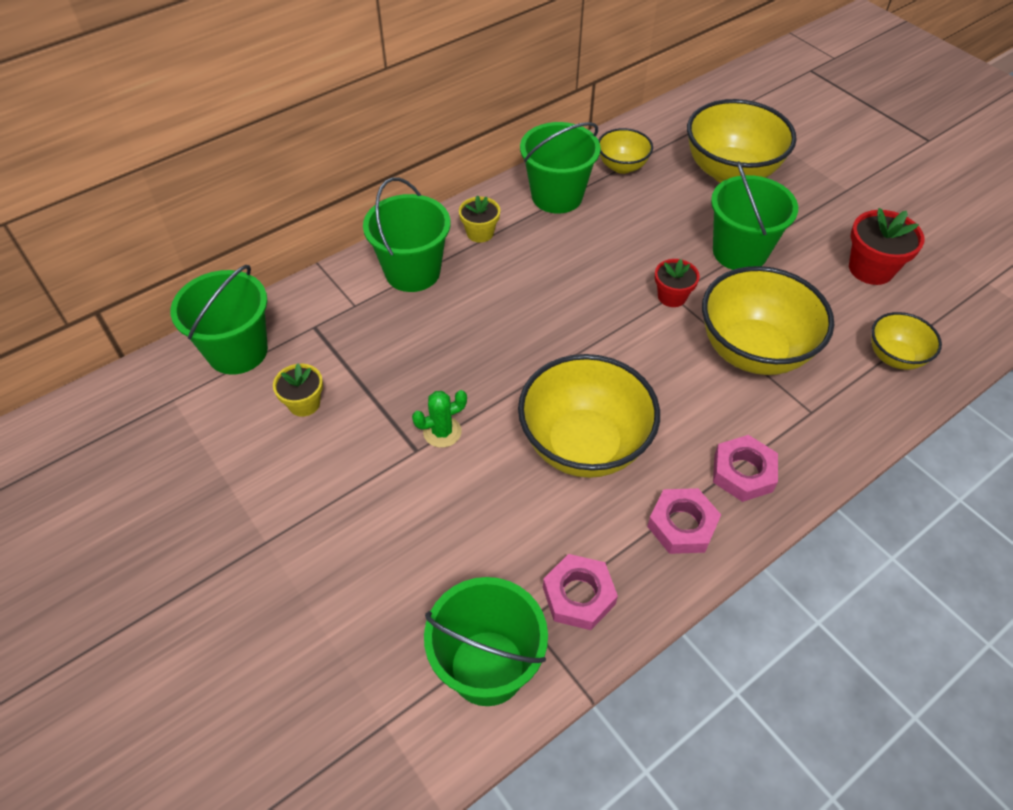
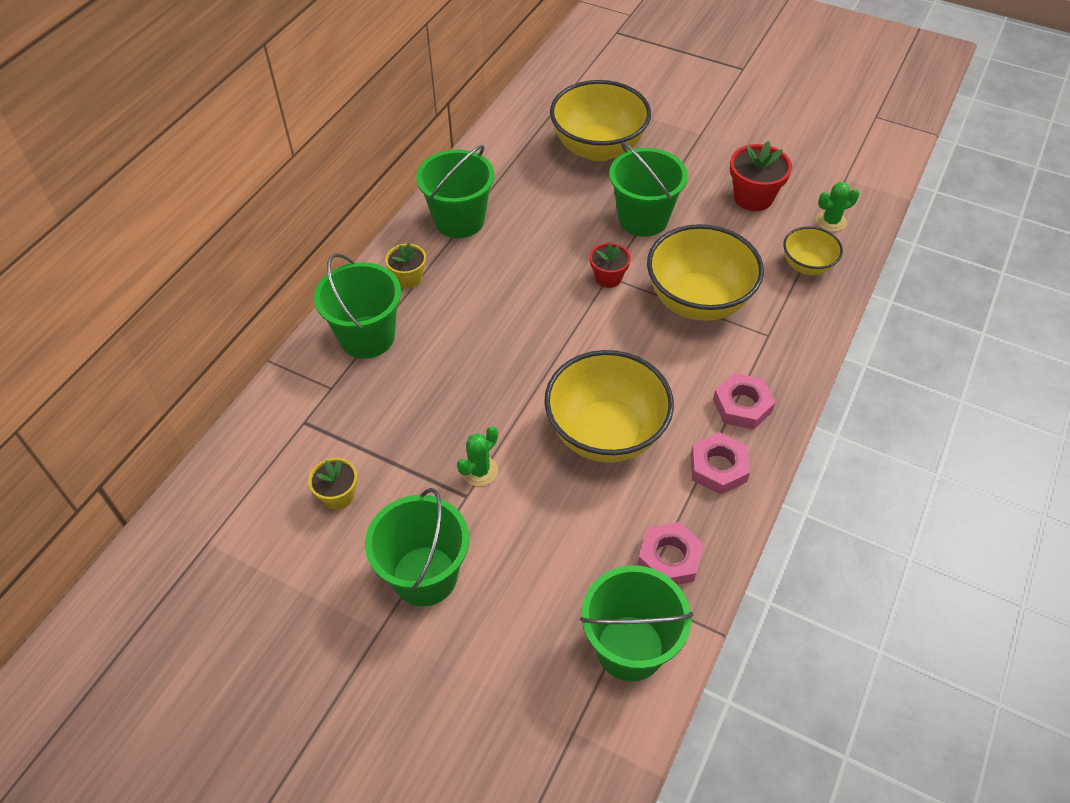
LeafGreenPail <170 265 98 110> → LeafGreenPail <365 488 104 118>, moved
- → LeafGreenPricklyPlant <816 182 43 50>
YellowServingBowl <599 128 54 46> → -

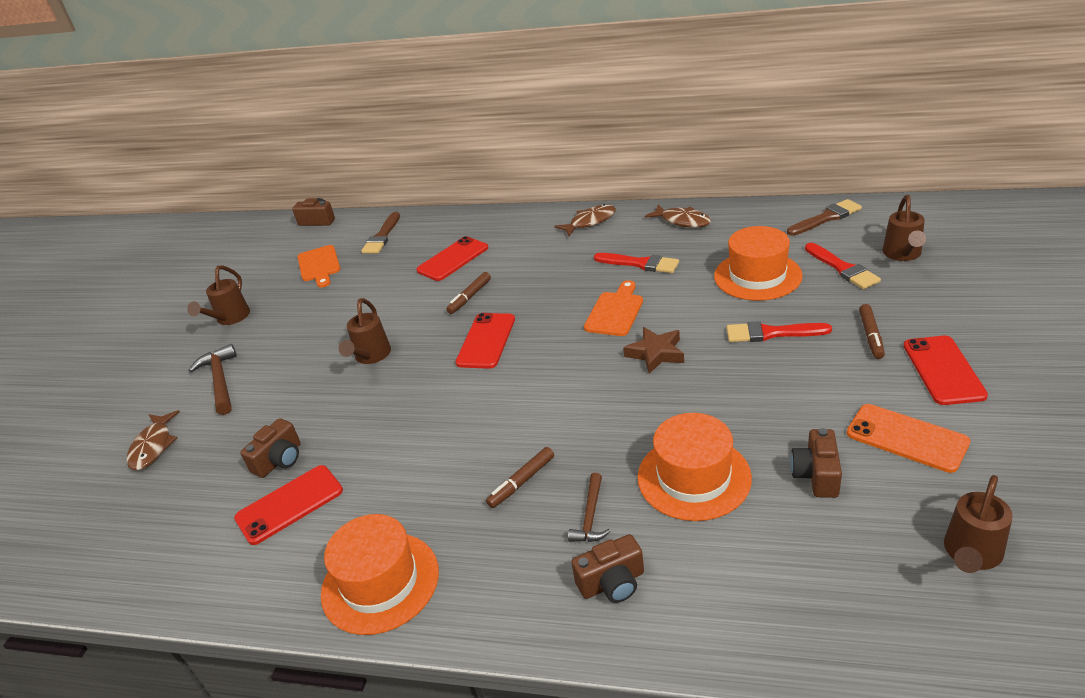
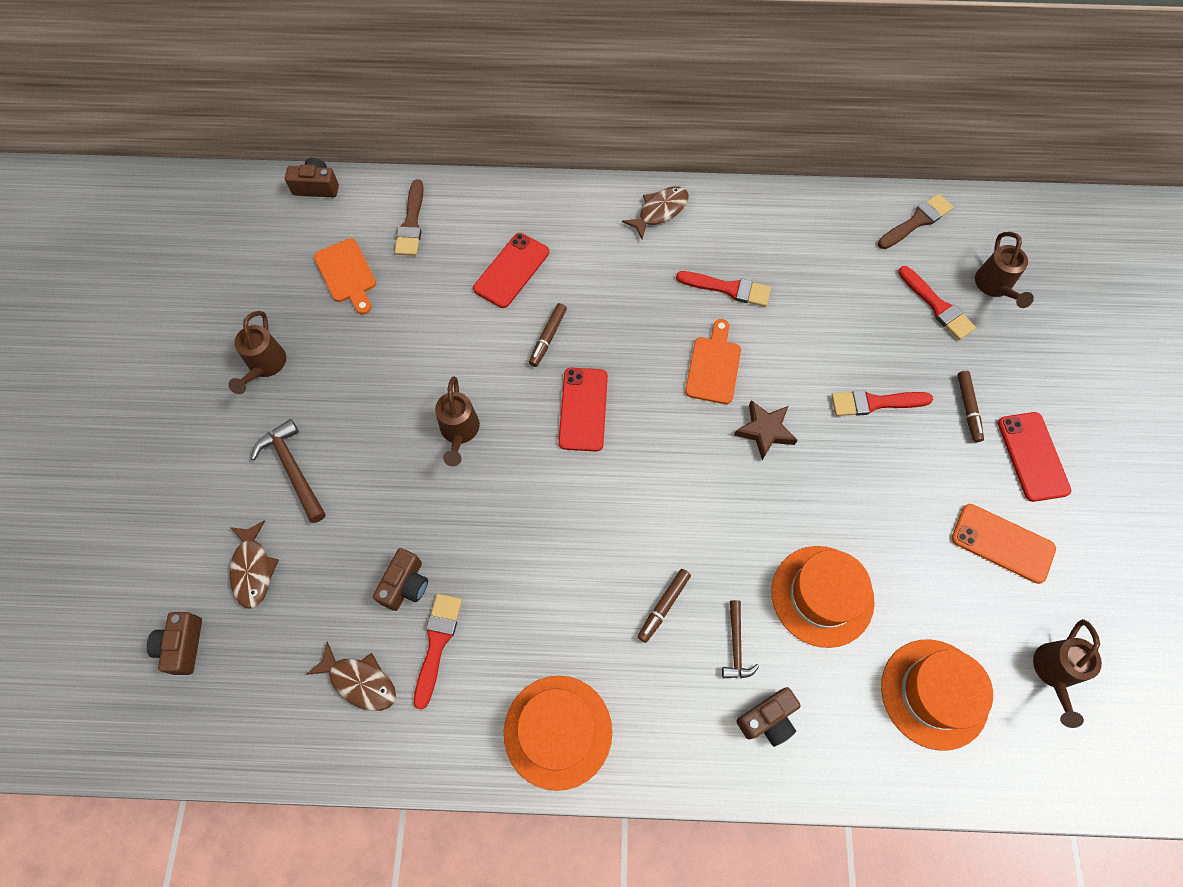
DarkBrownCompactCamera <790 428 52 70> → DarkBrownCompactCamera <147 612 55 63>, moved
DarkBrownFishFigure <645 204 66 24> → DarkBrownFishFigure <306 642 90 69>, moved
RedMobilePhone <234 465 109 80> → RedBrush <414 594 48 116>
OrangeColouredHat <714 226 89 75> → OrangeColouredHat <881 639 112 112>, moved

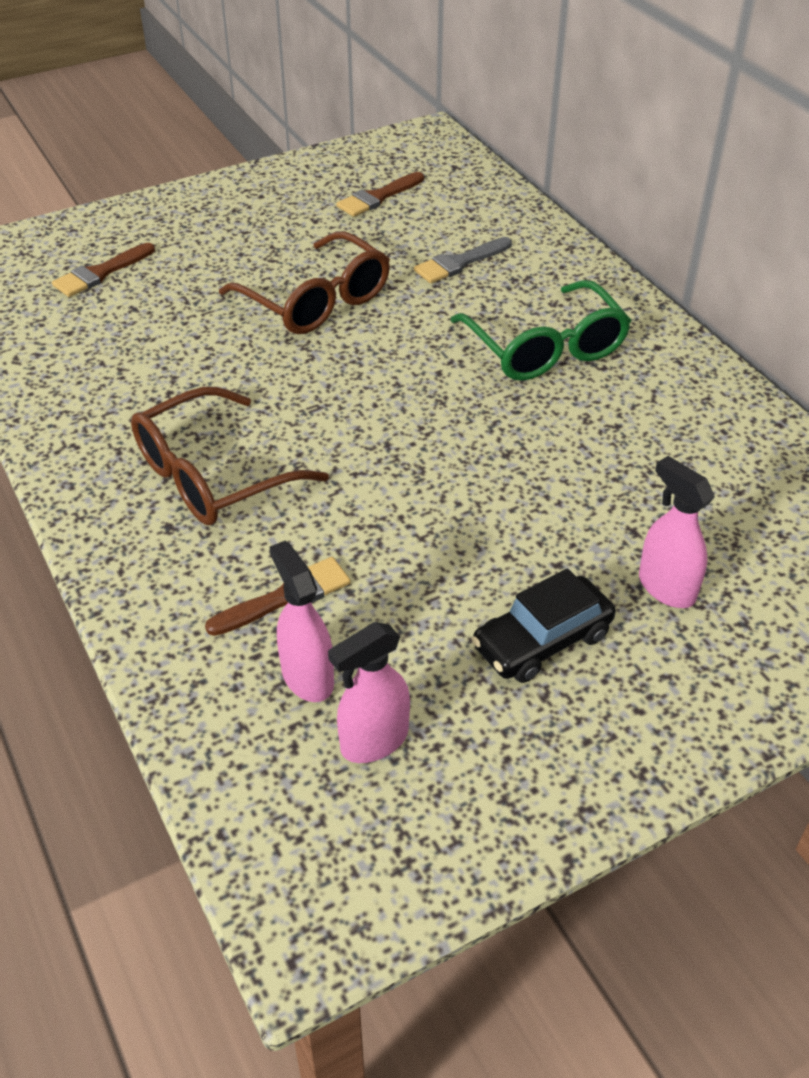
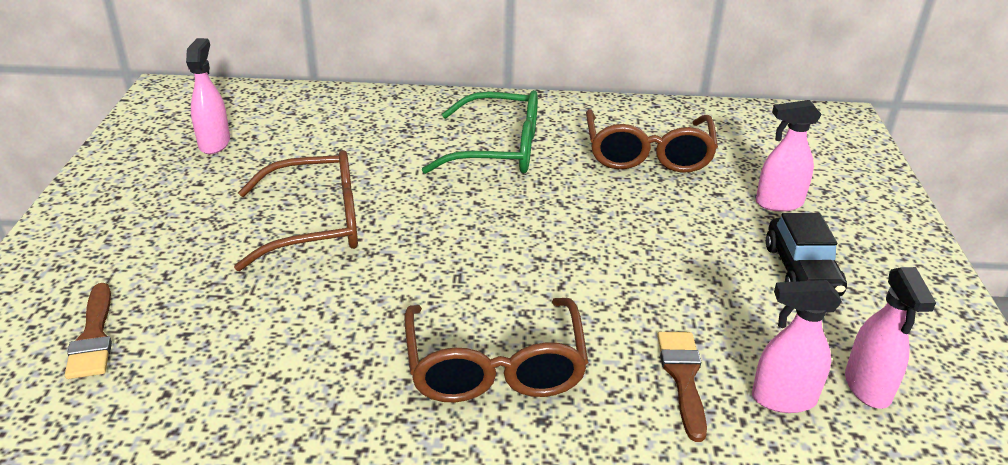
DarkBrownBrush <336 172 88 45> → RosePinkSprayBottle <186 38 44 116>
- → DarkBrownEyeglasses <586 109 132 64>
AshGreyBrush <414 237 98 46> → -

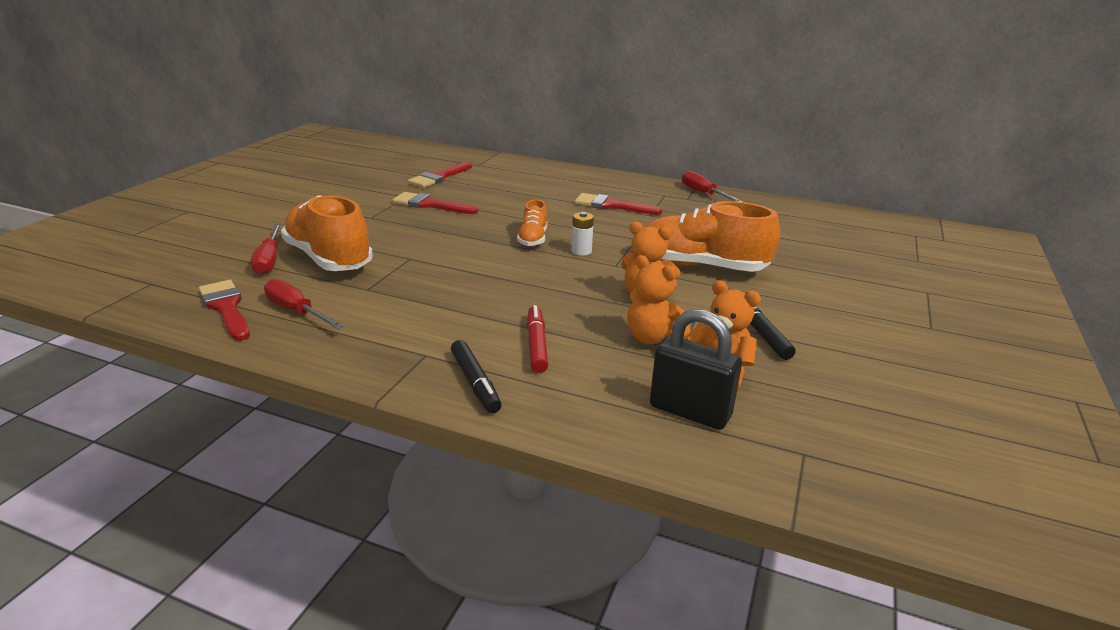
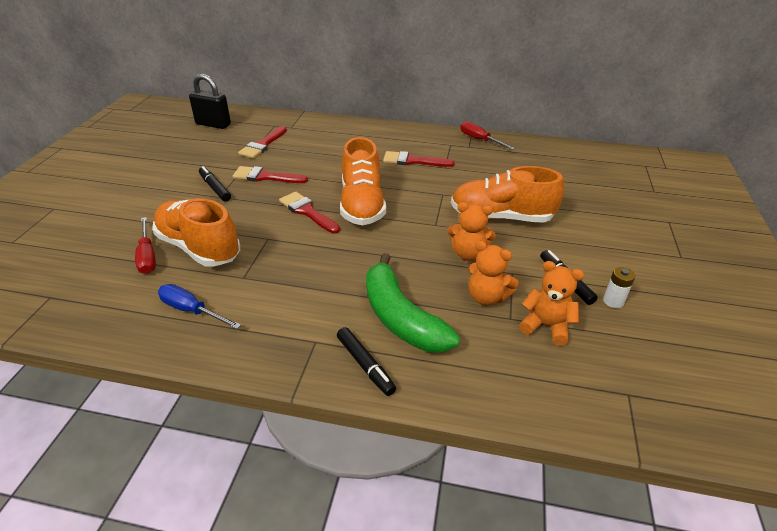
RedScrewdriver <264 279 80 50> → BlueScrewdriver <158 284 83 45>
EbonyLock <650 309 92 121> → EbonyLock <189 74 42 55>, moved
- → EbonyMarker <199 166 32 36>
RedBrush <199 280 51 61> → RedBrush <279 192 61 42>, moved
OrangeColouredShoe <517 199 30 48> → OrangeColouredShoe <340 137 46 88>, x1.97
RedMarker <527 305 21 68> → LeafGreenBanana <366 253 94 100>
PureWhiteAaBattery <571 212 23 44> → PureWhiteAaBattery <603 267 32 41>, moved

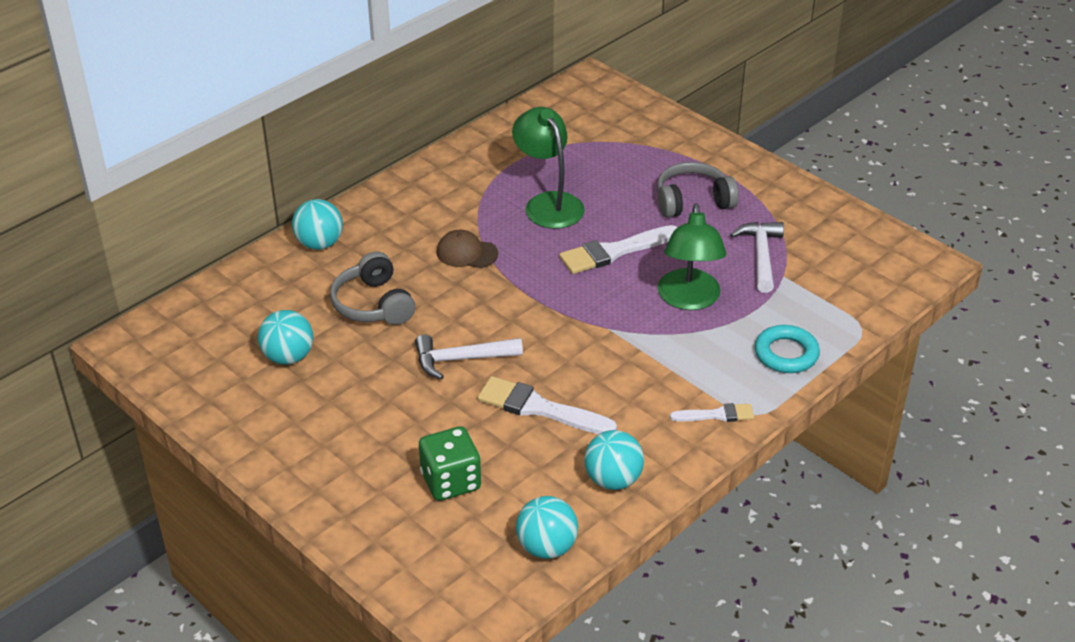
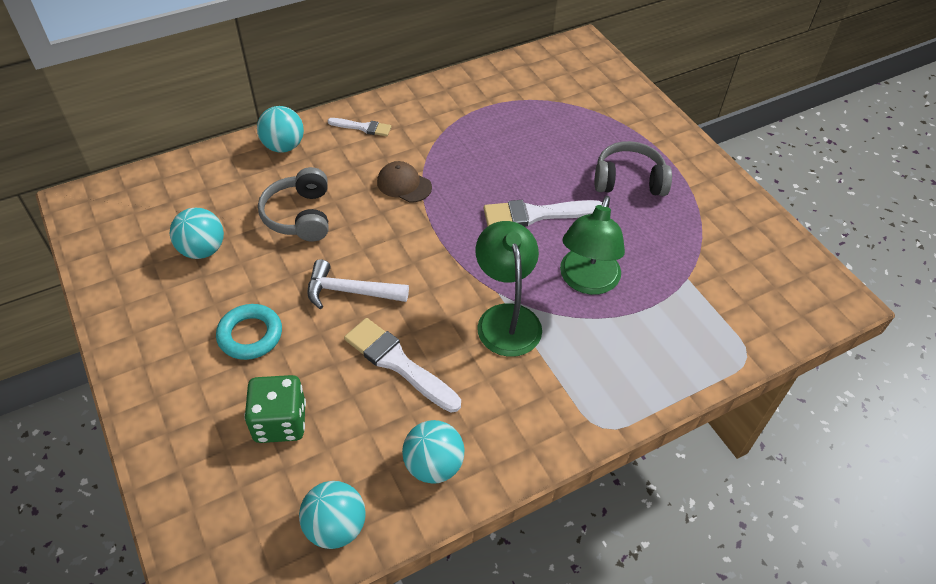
TealRing <755 325 65 48> → TealRing <216 304 66 56>, moved
PureWhiteBrush <670 403 84 19> → PureWhiteBrush <328 118 63 18>, moved
LeafGreenLamp <512 107 73 122> → LeafGreenLamp <475 221 67 136>, moved
PureWhiteCarpenter'sHammer <730 222 54 71> → -

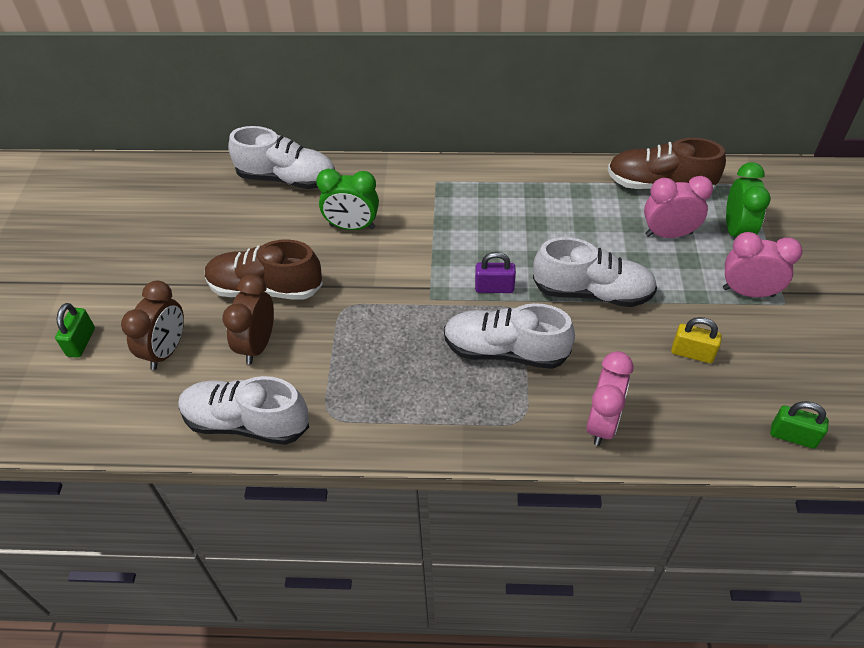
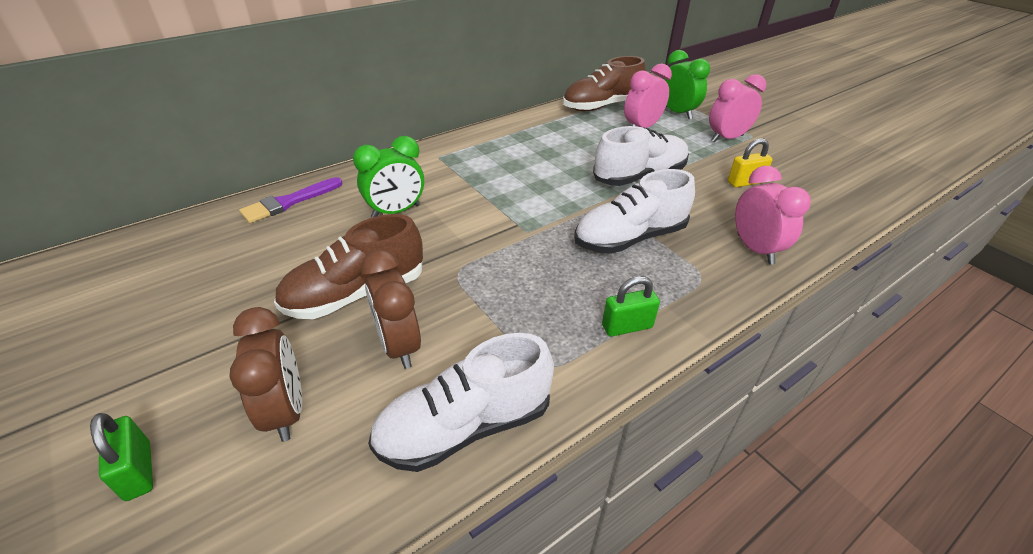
PureWhiteShoe <228 126 107 63> → VioletBrush <239 177 104 46>
LeafGreenLock <770 401 59 48> → LeafGreenLock <602 276 58 61>, moved
VioletLock <475 252 41 41> → -

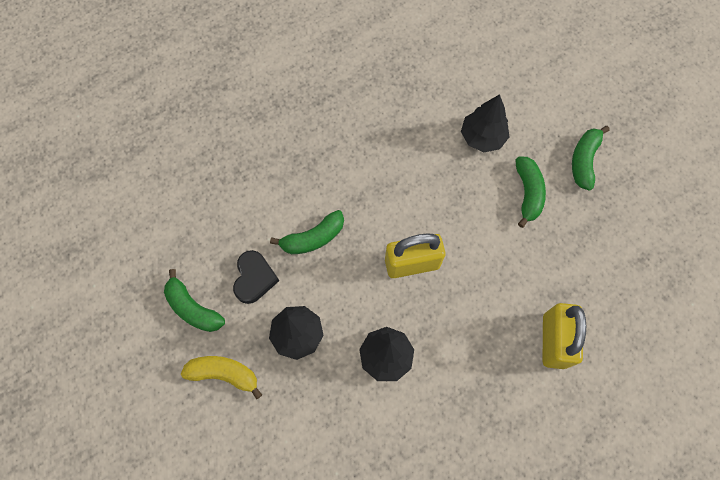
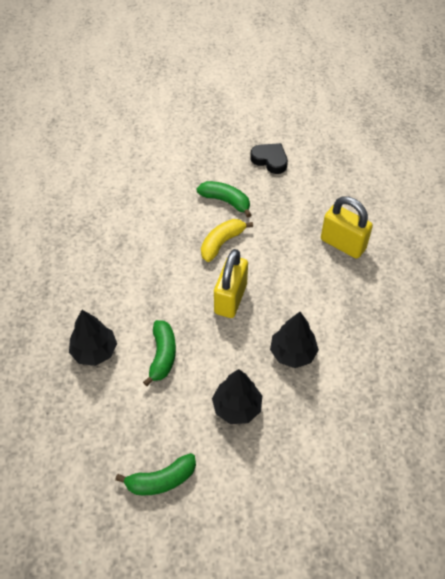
EbonyToyTree <461 94 48 58> → EbonyToyTree <69 310 48 56>, moved
YellowBanana <181 356 81 44> → YellowBanana <201 219 52 43>, moved
EbonyLoveHeart <233 250 46 54> → EbonyLoveHeart <250 143 38 31>, moved
LeafGreenBanana <572 126 38 64> → -

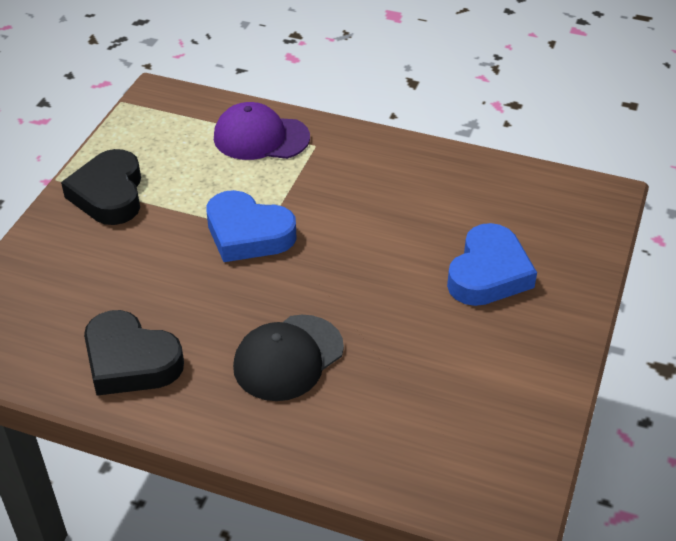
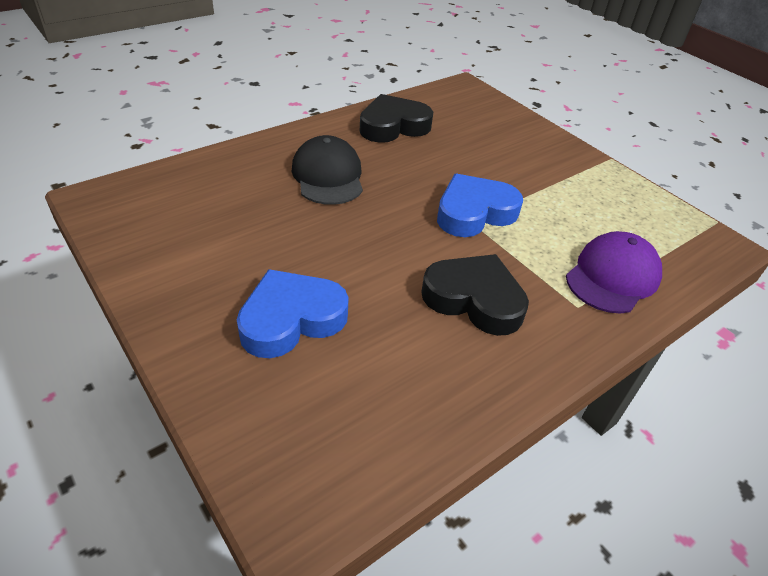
BlueLoveHeart <447 223 90 83> → BlueLoveHeart <237 269 112 89>, 90 degrees clockwise
EbonyLoveHeart <61 149 80 76> → EbonyLoveHeart <421 254 108 82>, moved

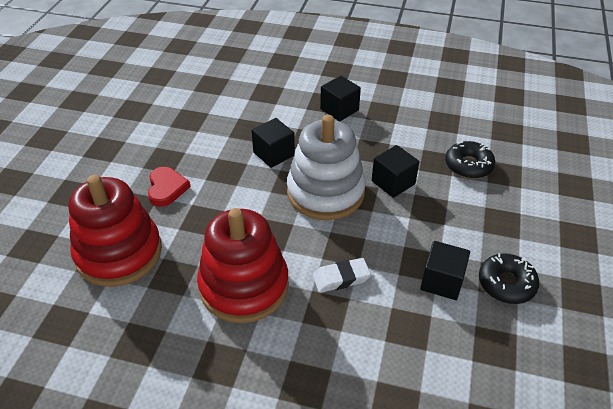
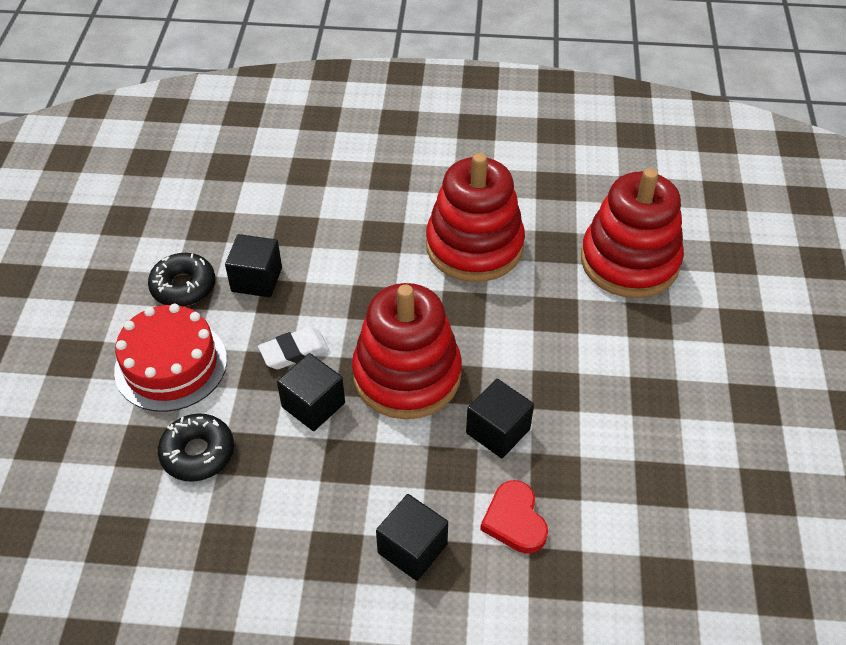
- → RedCake <114 304 113 108>
PureWhiteGumEraser <313 258 58 35> → PureWhiteGumEraser <258 327 71 42>, moved
PureWhiteRingStacker <287 115 79 105> → RedRingStacker <352 283 110 136>
RedLoveHeart <148 167 43 40> → RedLoveHeart <480 480 68 74>, moved

